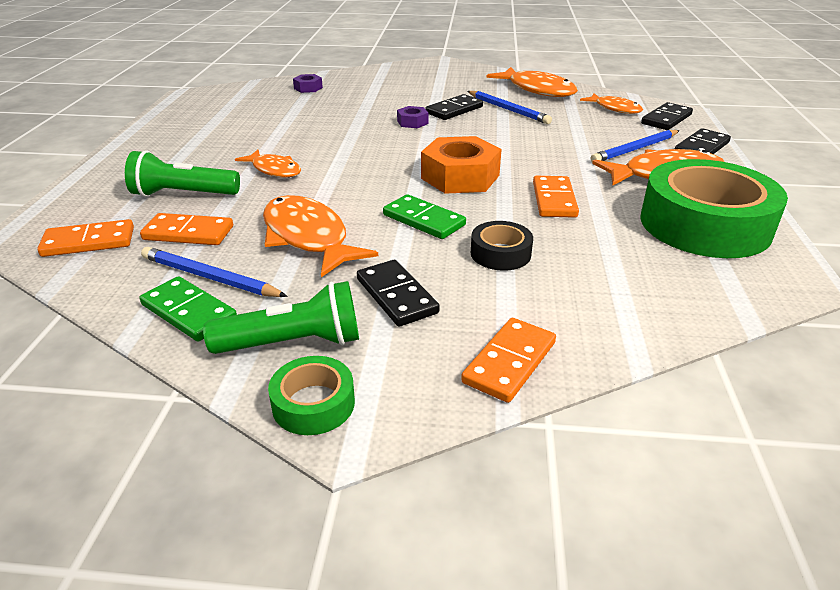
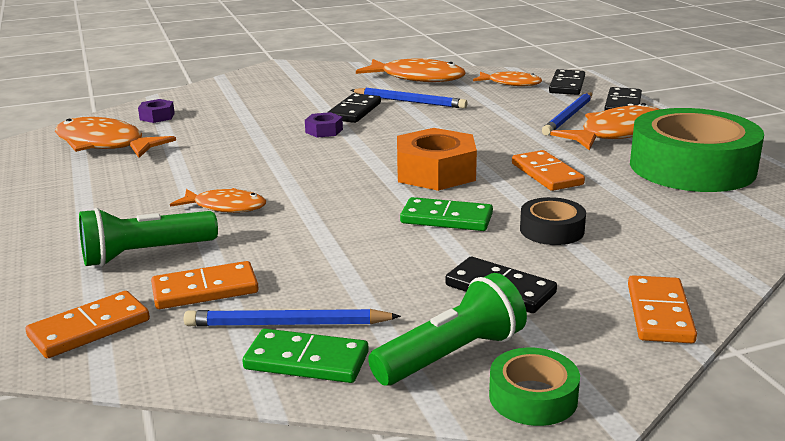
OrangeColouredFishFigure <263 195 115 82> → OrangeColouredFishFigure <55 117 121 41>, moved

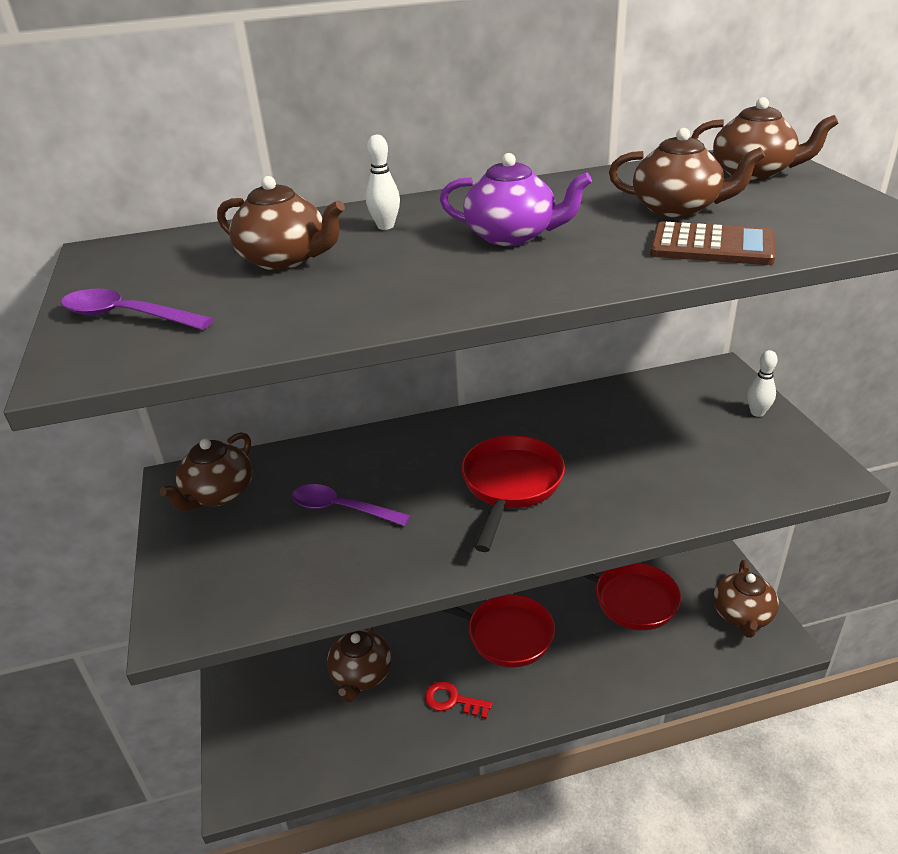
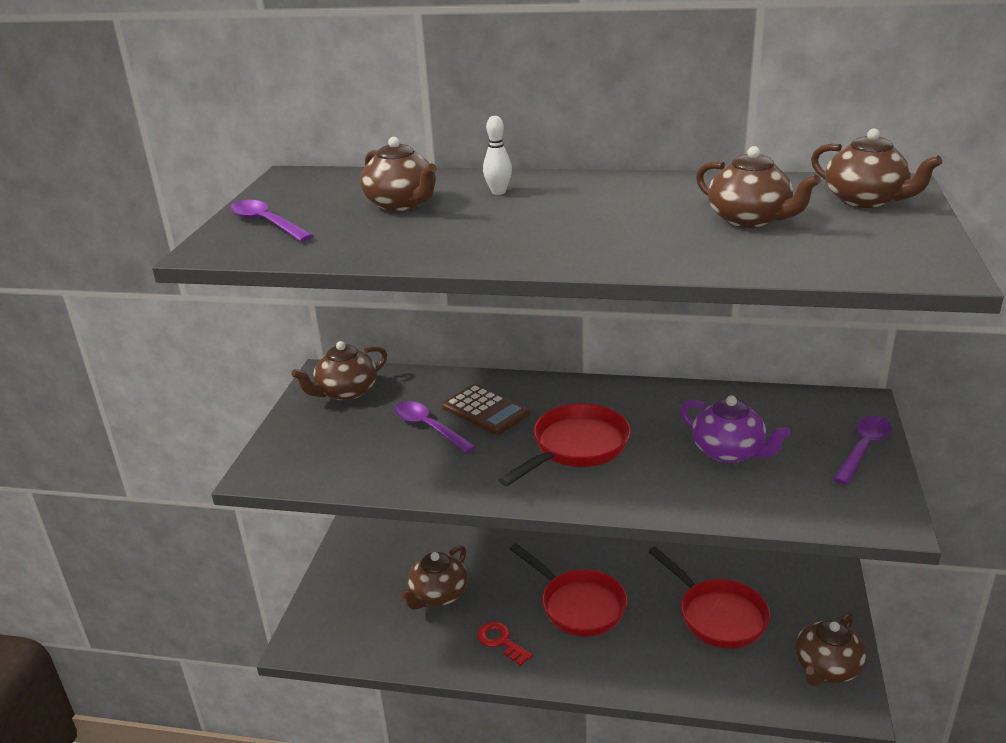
DarkBrownPocketCalculator <650 222 125 43> → DarkBrownPocketCalculator <442 384 88 51>, moved
VioletTeaPot <440 153 152 93> → VioletTeaPot <680 395 111 68>, moved
PureWhiteBowlingPin <747 350 31 67> → VioletSpoon <833 416 59 69>

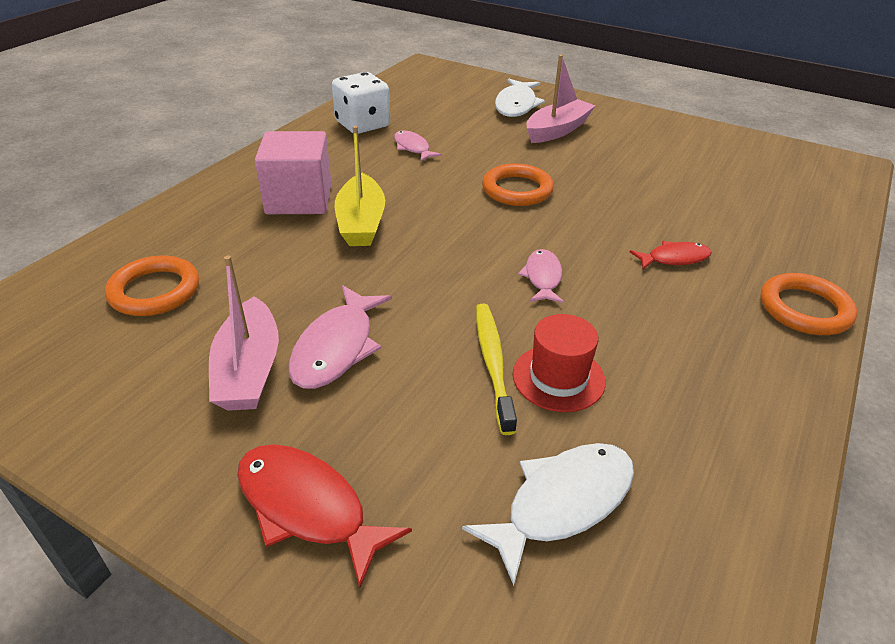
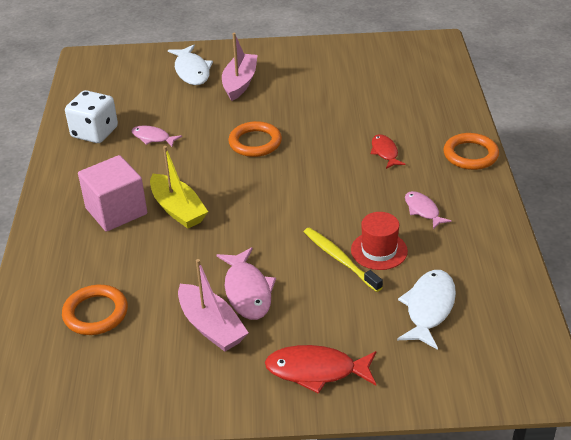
RedFishFigure <630 241 82 28> → RedFishFigure <371 134 35 35>, 60 degrees counterclockwise
RosePinkFishFigure <518 249 46 54> → RosePinkFishFigure <405 191 47 38>, moved

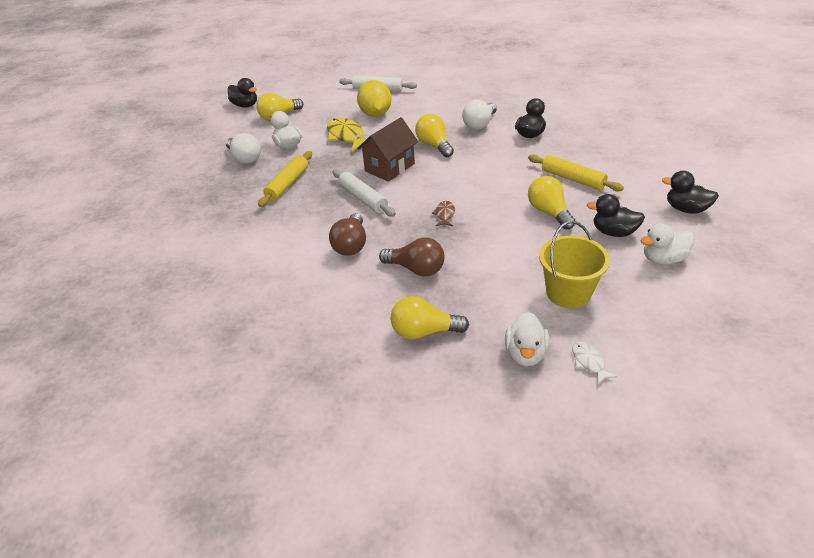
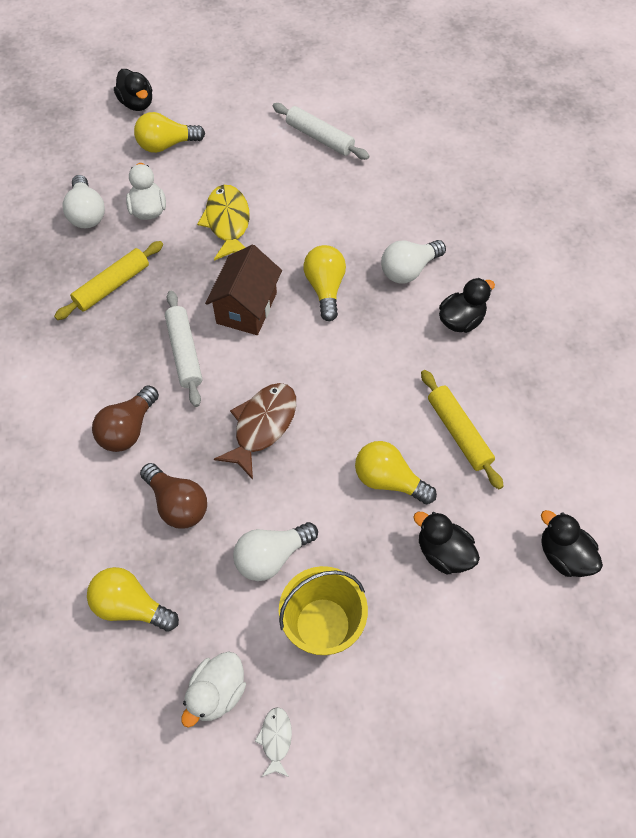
DarkBrownToyHouse <357 117 61 65> → DarkBrownToyHouse <205 245 77 90>, 45 degrees counterclockwise
DarkBrownFishFigure <432 201 23 25> → DarkBrownFishFigure <214 383 82 97>, x1.97
- → PureWhiteLightBulb <233 522 85 59>
YellowLightBulb <528 176 47 54> → YellowLightBulb <355 441 82 63>, 60 degrees counterclockwise
YellowLemon <357 80 35 37> → -
PureWhiteDuck <640 223 54 41> → -

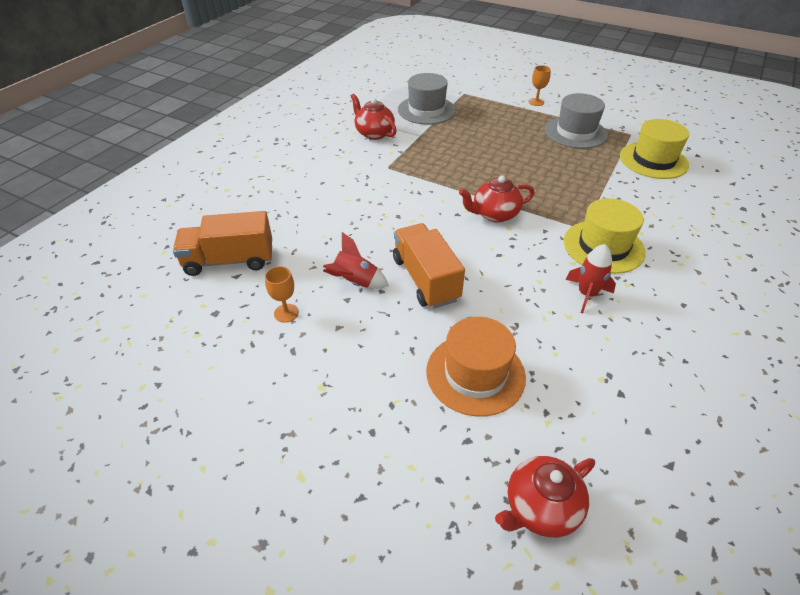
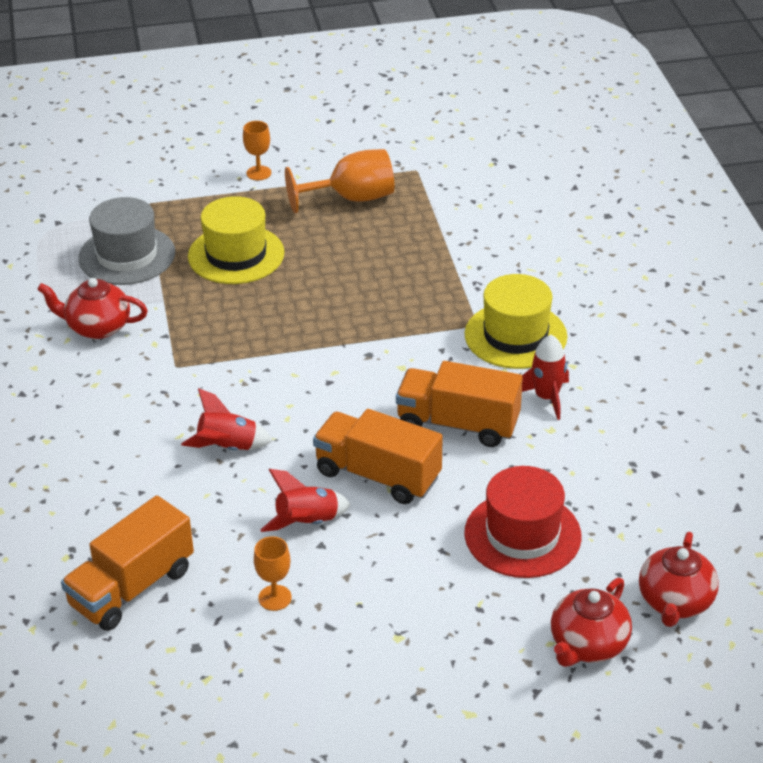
- → RedSpaceship <181 388 92 63>
YellowHat <620 119 69 60> → YellowHat <188 196 97 88>, moved
AshGreyHat <545 93 63 56> → OrangeColouredWineGlass <285 149 109 64>
- → OrangeColouredLorry <396 361 127 86>
OrangeColouredHat <426 317 100 100> → RedHat <464 466 118 112>
RedTeaPot <459 175 75 48> → RedTeaPot <551 578 81 89>, moved

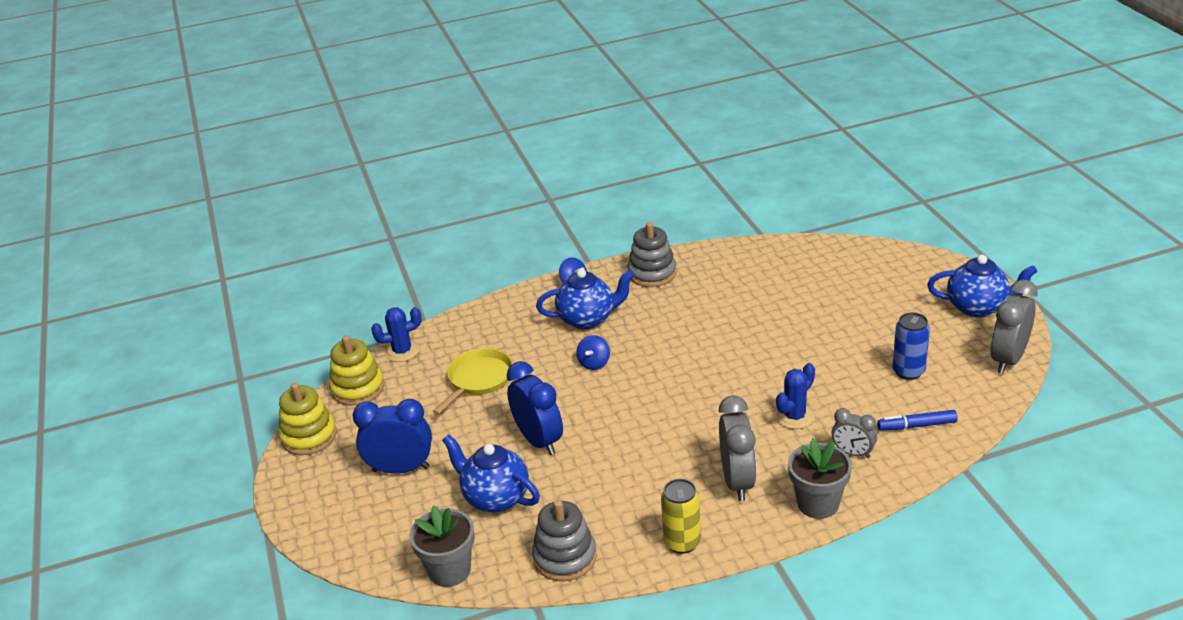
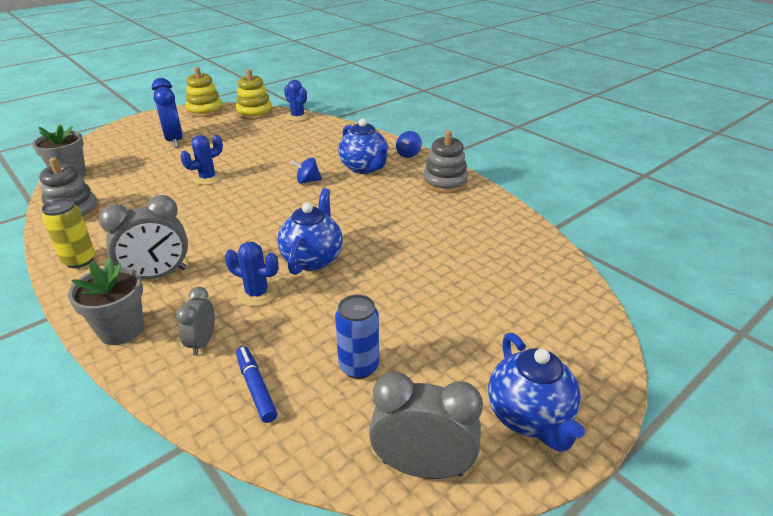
BlueAlarmClock <507 361 56 94> → BluePricklyPlant <180 135 43 50>
BlueTeaPot <442 434 98 78> → BlueTeaPot <278 188 65 87>, moved
YellowSkillet <433 348 80 67> → -

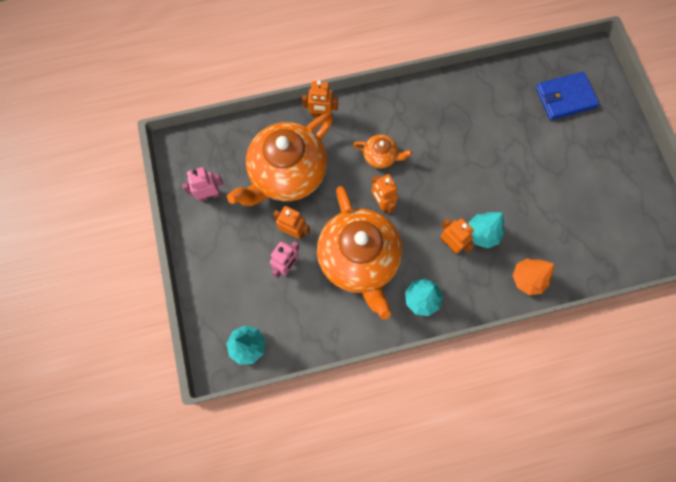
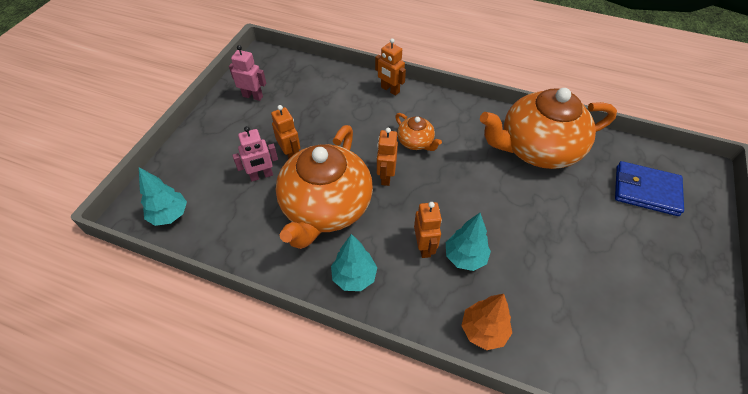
OrangeColouredTeaPot <227 113 106 93> → OrangeColouredTeaPot <480 88 137 81>, moved

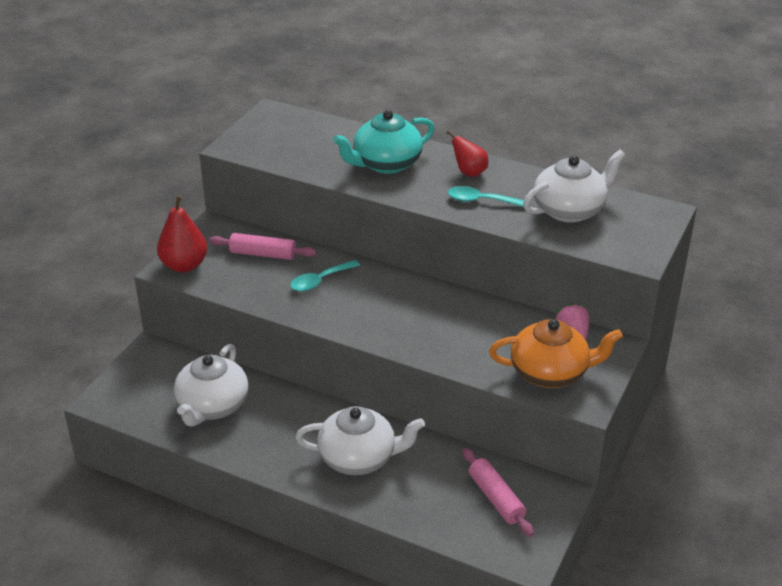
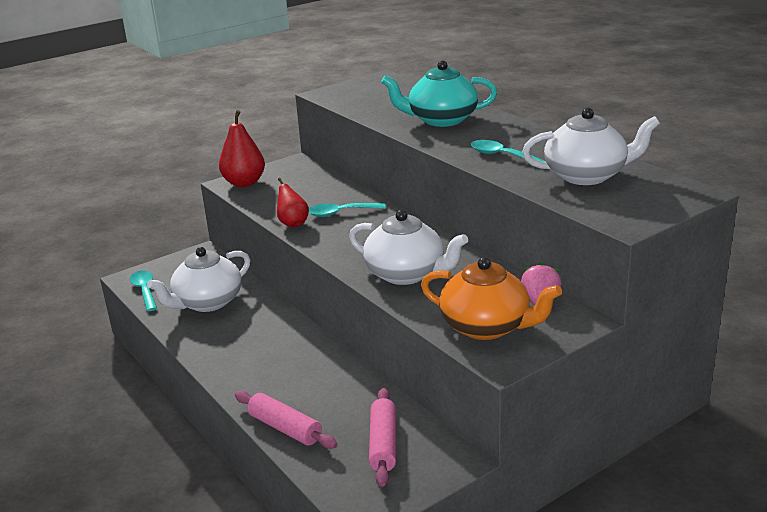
- → TealSpoon <130 270 27 41>
RosePinkPastryRoller <209 233 108 27> → RosePinkPastryRoller <235 391 103 58>, moved
RedPearFruit <446 131 42 46> → RedPearFruit <277 178 32 49>, moved
PureWhiteTeaPot <296 406 129 69> → PureWhiteTeaPot <349 210 119 75>, moved

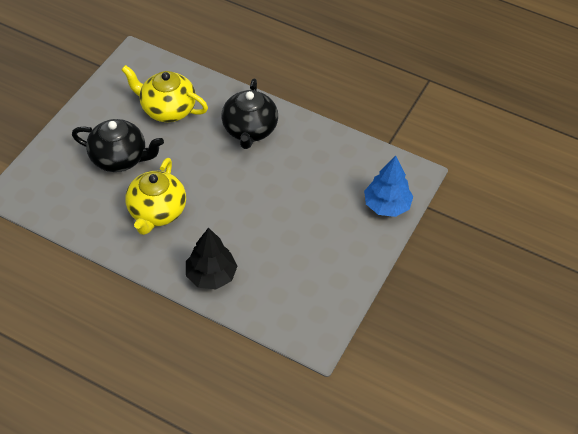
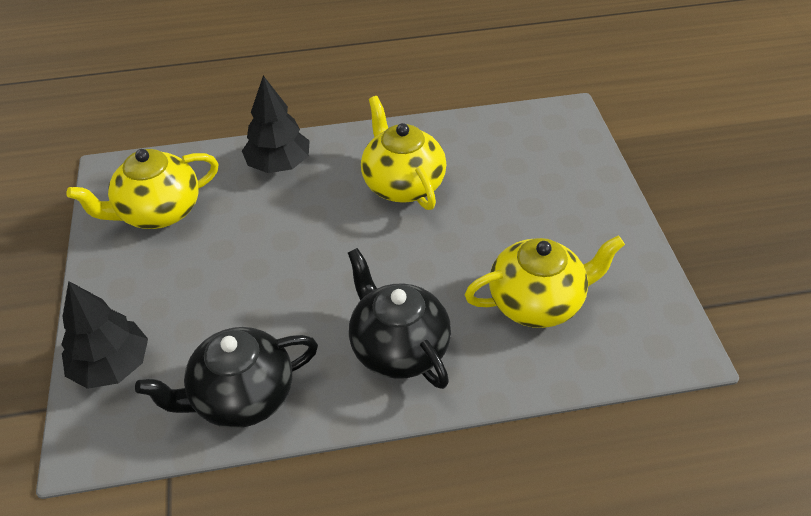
BlueToyTree <364 156 49 61> → EbonyToyTree <61 281 87 108>
- → YellowTeaPot <67 149 152 80>
EbonyTeaPot <72 119 92 53> → EbonyTeaPot <135 327 183 101>, moved

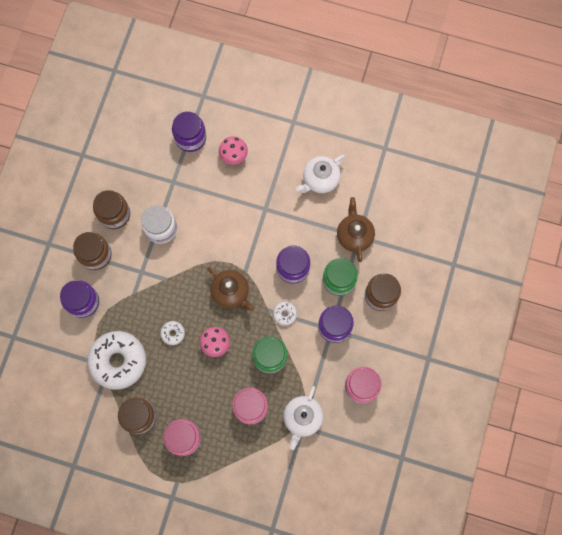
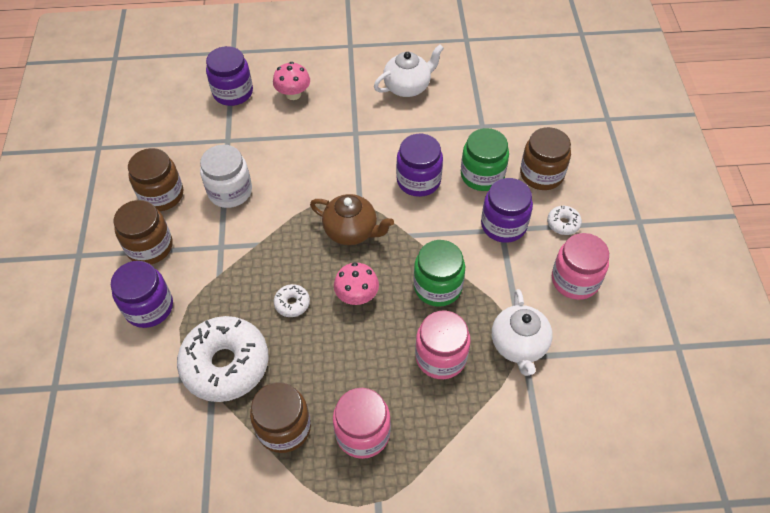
PureWhiteTeaPot <296 155 49 38> → PureWhiteTeaPot <374 44 70 53>, 150 degrees counterclockwise
PureWhiteDoughnut <273 302 24 24> → PureWhiteDoughnut <547 206 35 29>, moved
DarkBrownTeaPot <337 197 38 65> → -

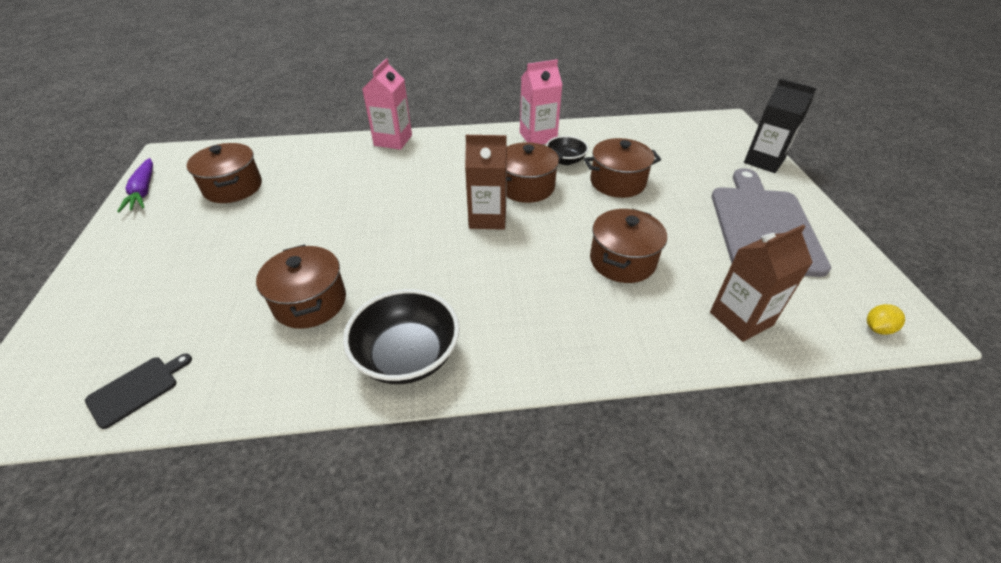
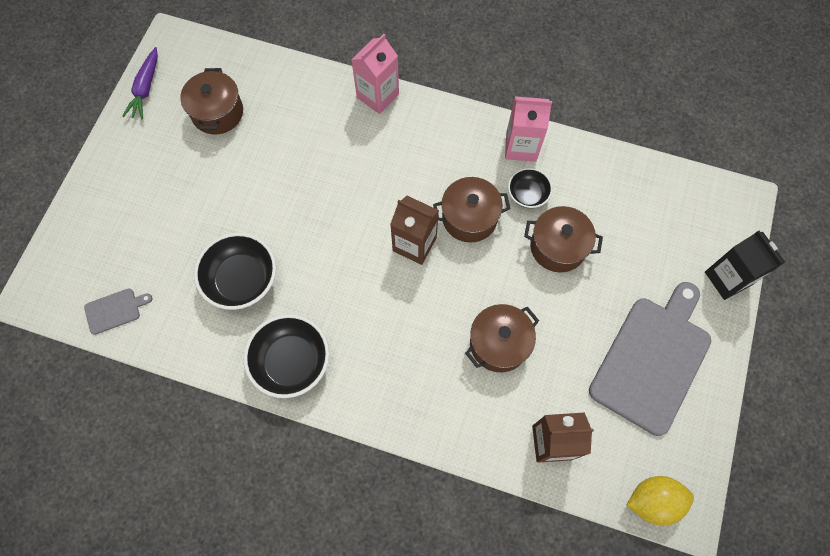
EbonyCuttingBoard <85 353 107 76> → AshGreyCuttingBoard <84 288 68 47>
DarkBrownStockpot <256 245 90 84> → EbonyServingBowl <194 233 82 77>
YellowLemon <867 304 38 31> → YellowLemon <627 476 67 50>, x1.87

